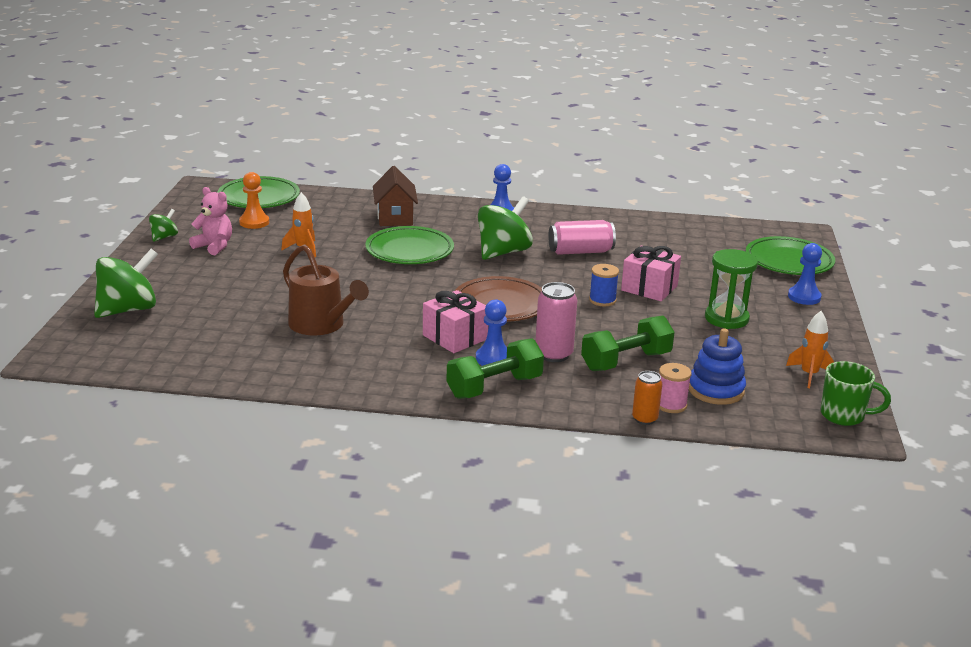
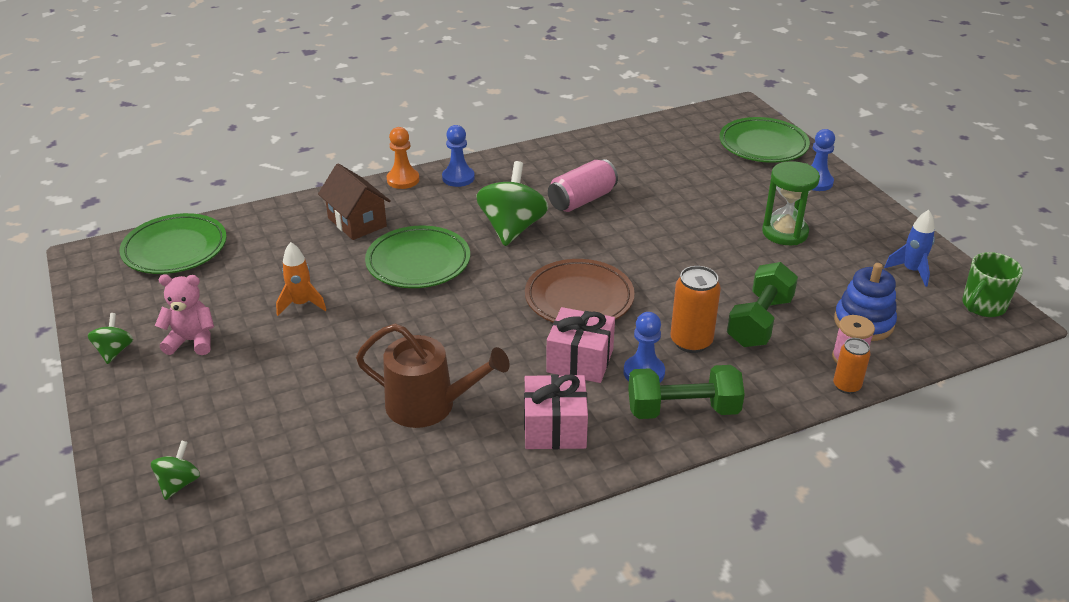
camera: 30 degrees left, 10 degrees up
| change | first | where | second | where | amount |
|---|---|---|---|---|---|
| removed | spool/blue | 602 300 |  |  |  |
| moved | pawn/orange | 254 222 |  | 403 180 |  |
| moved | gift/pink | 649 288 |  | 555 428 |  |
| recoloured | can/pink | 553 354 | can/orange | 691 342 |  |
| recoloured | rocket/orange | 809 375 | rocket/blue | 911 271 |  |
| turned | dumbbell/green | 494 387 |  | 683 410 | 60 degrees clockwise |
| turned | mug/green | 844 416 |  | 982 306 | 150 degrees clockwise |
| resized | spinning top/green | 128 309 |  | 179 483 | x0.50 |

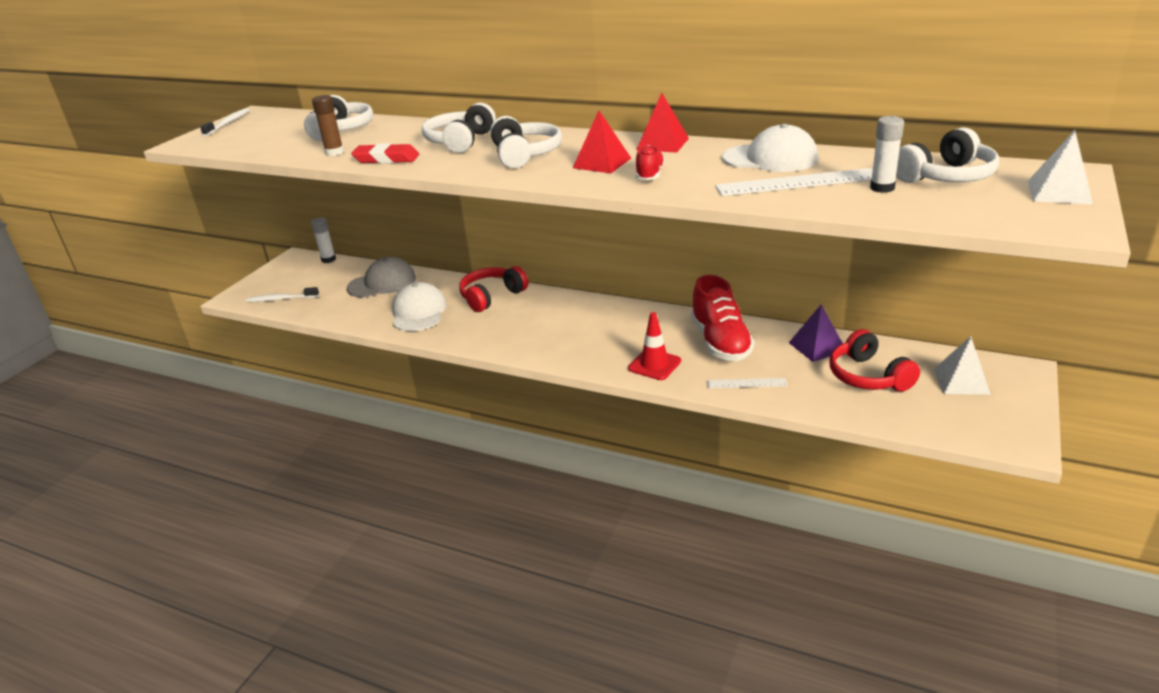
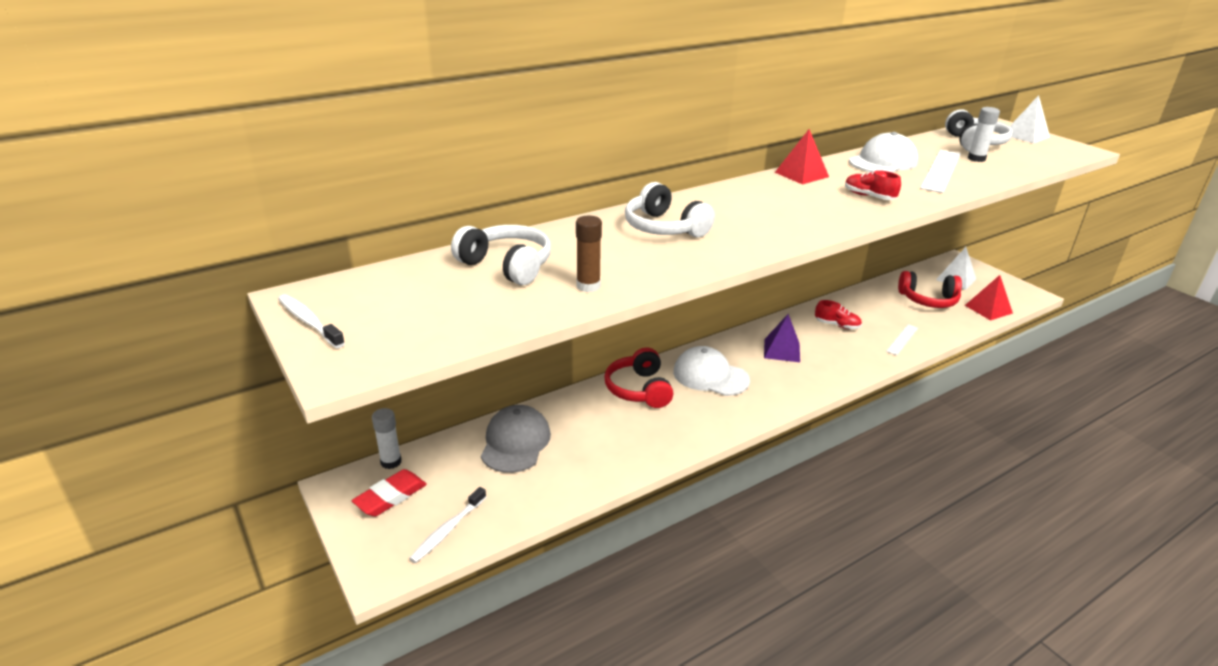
camera: 60 degrees left, 0 degrees up
| change | first | where | second | where | amount |
|---|---|---|---|---|---|
| removed | headphones/white | 524 155 |  |  |  |
| removed | traffic cone/red | 654 365 |  |  |  |
| moved | eraser/red | 386 159 |  | 390 496 |  |
| moved | cap/white | 419 312 |  | 710 376 |  |
| moved | pyramid/red | 602 163 |  | 988 309 |  |
| moved | pyramid/purple | 817 346 |  | 781 350 |  |
| resized | shoe/red | 720 342 |  | 837 325 | x0.51 |

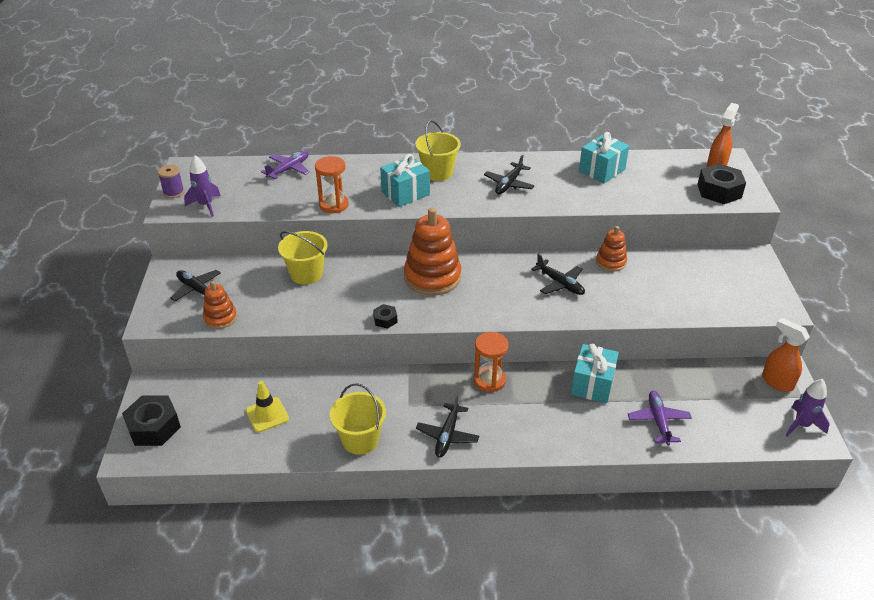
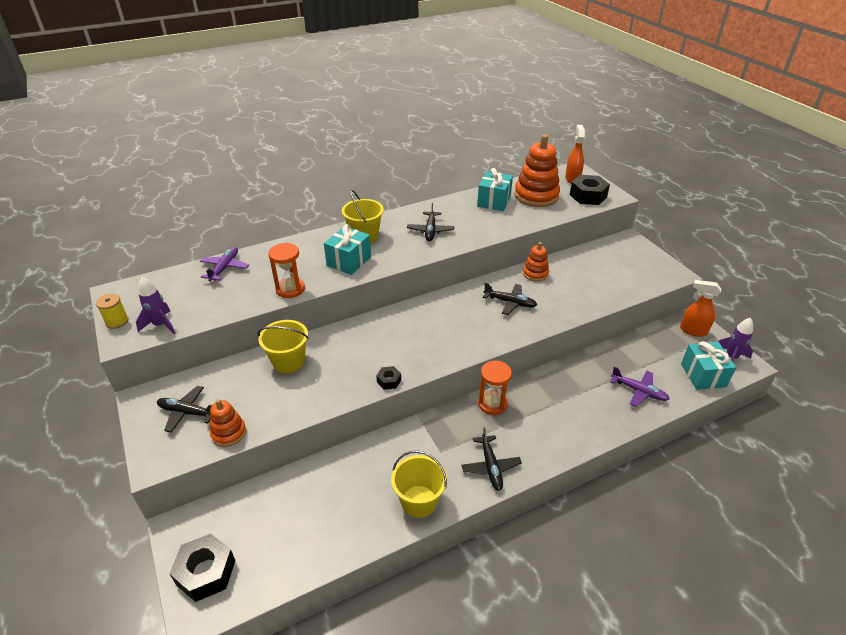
camera: 25 degrees left, 0 degrees up
| change | first | where | second | where | amount |
|---|---|---|---|---|---|
| removed | traffic cone/yellow | 267 415 |  |  |  |
| moved | stacking toy/orange | 432 277 |  | 536 196 |  |
| moved | gift/turquoise | 592 384 |  | 703 375 |  |
| recoloured | spool/purple | 173 192 | spool/yellow | 117 321 |  |
| turned | plane/purple | 658 421 |  | 638 391 | 150 degrees clockwise |

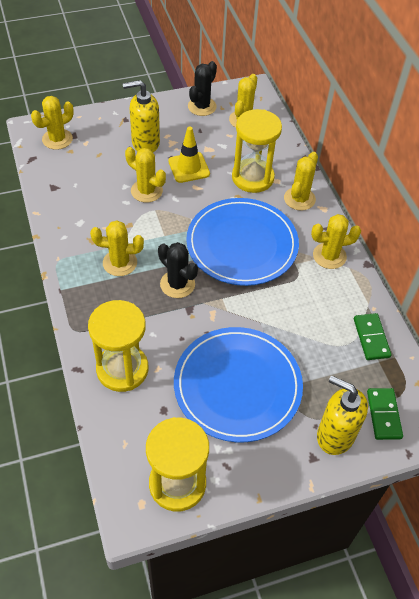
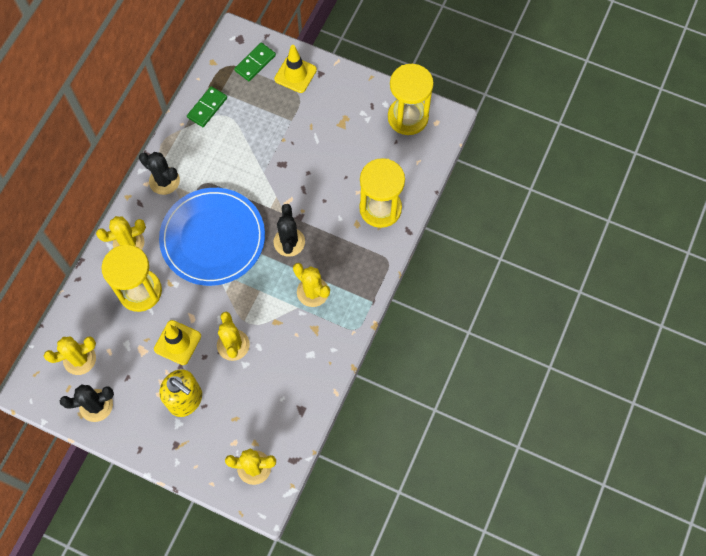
camera: 135 degrees left, 15 degrees up
| change | first | where | second | where | amount |
|---|---|---|---|---|---|
| removed | plate/blue | 237 386 |  |  |  |
| replaced | soap dispenser/yellow | 335 435 | traffic cone/yellow | 295 74 |  |
| recoloured | cactus/yellow | 329 256 | cactus/black | 164 181 |  |

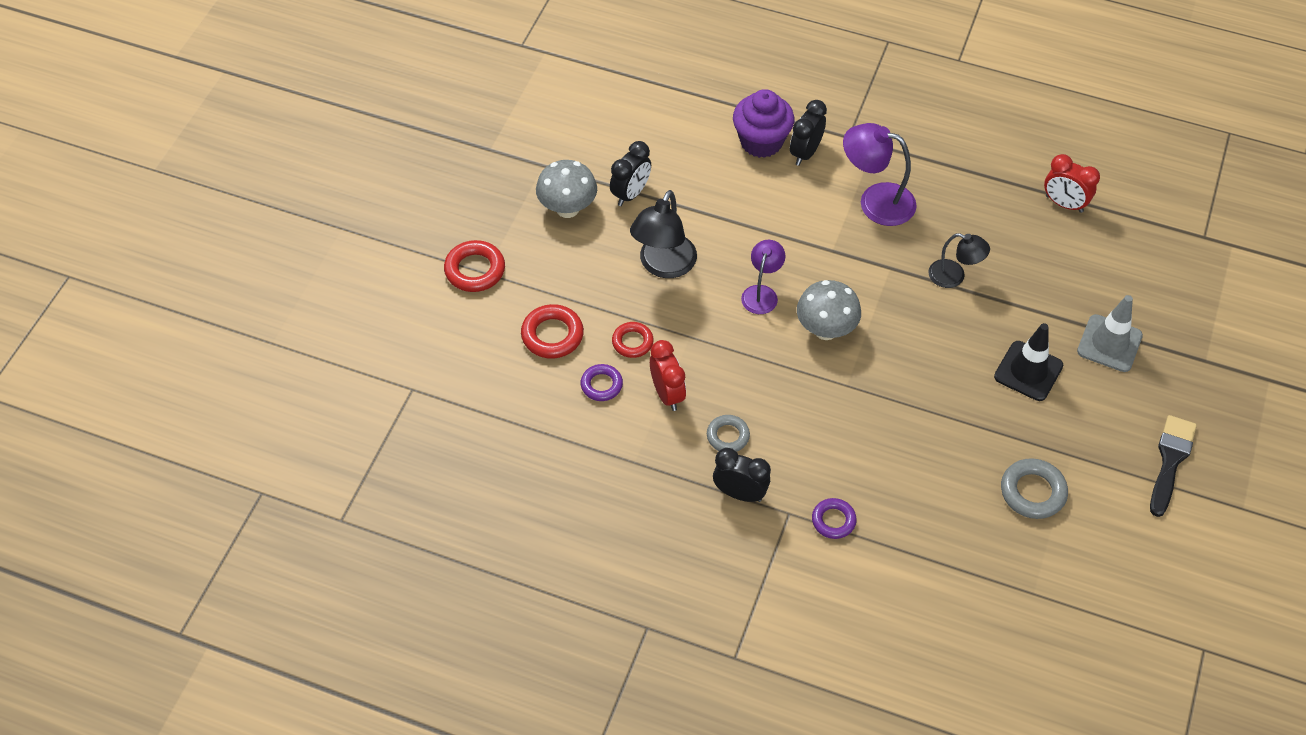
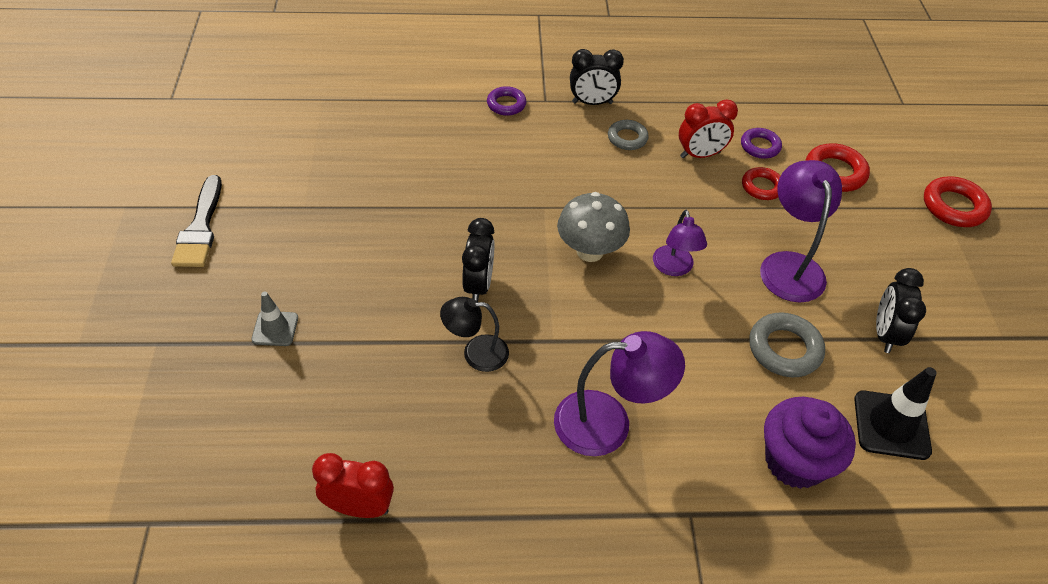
camera: 155 degrees right, 5 degrees down
| change | first | where | second | where | amount |
|---|---|---|---|---|---|
| removed | mushroom/grey | 567 208 |  |  |  |
| moved | clock/black | 805 153 |  | 478 285 |  |
| moved | traffic cone/black | 1028 371 |  | 891 425 |  |
| moved | ring/grey | 1032 492 |  | 784 349 |  |
| recoloured | lamp/black | 663 266 | lamp/purple | 789 265 |  |
| turned | clock/red | 667 394 |  | 700 155 | 60 degrees counterclockwise |
| resized | traffic cone/grey | 1109 343 |  | 275 328 | x0.61 |

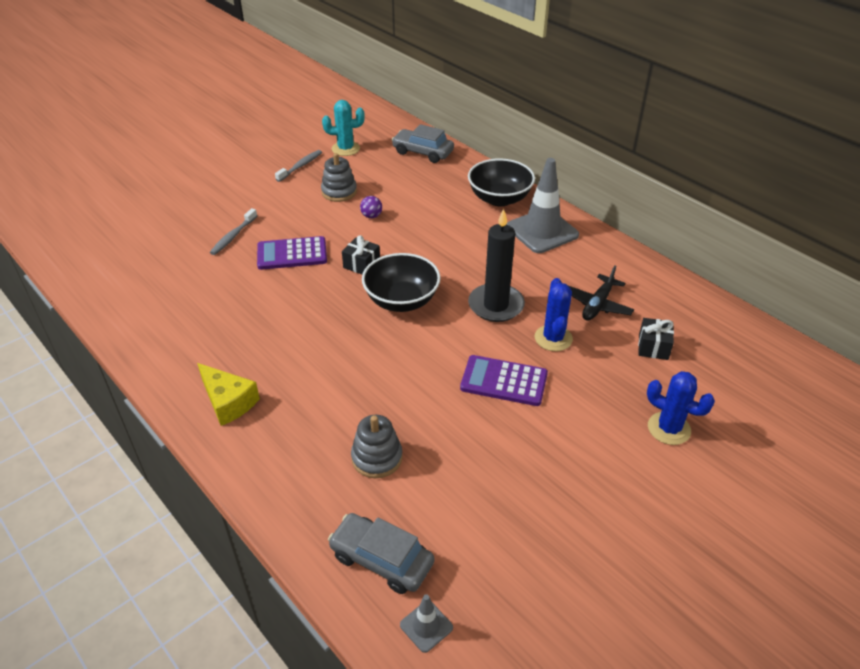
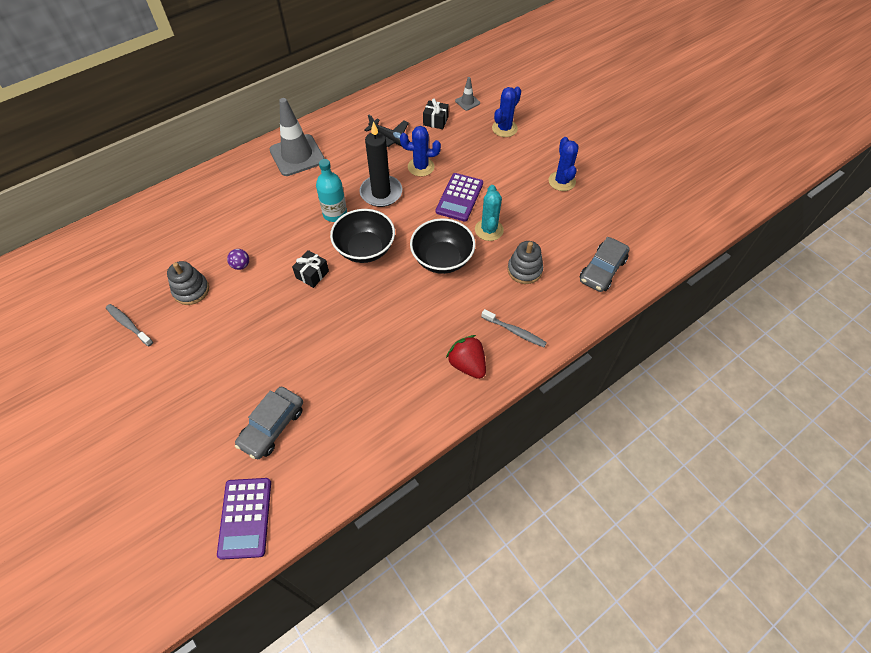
camera: 85 degrees left, 15 degrees up
| change | first | where | second | where | amount |
|---|---|---|---|---|---|
| added |  |  | bottle/turquoise | 335 213 |  |
| added |  |  | cactus/blue | 561 181 |  |
| moved | toothbrush/grey | 233 236 |  | 515 331 |  |
| moved | calculator/purple | 292 254 |  | 245 518 |  |
| moved | cactus/turquoise | 345 149 |  | 489 230 |  |
| moved | car/grey | 423 152 |  | 272 426 |  |
| moved | traffic cone/grey | 426 626 |  | 467 102 |  |
| moved | bowl/black | 499 198 |  | 442 259 |  |
| replaced | cheese/yellow | 228 402 | strawberry/red | 467 364 |  |

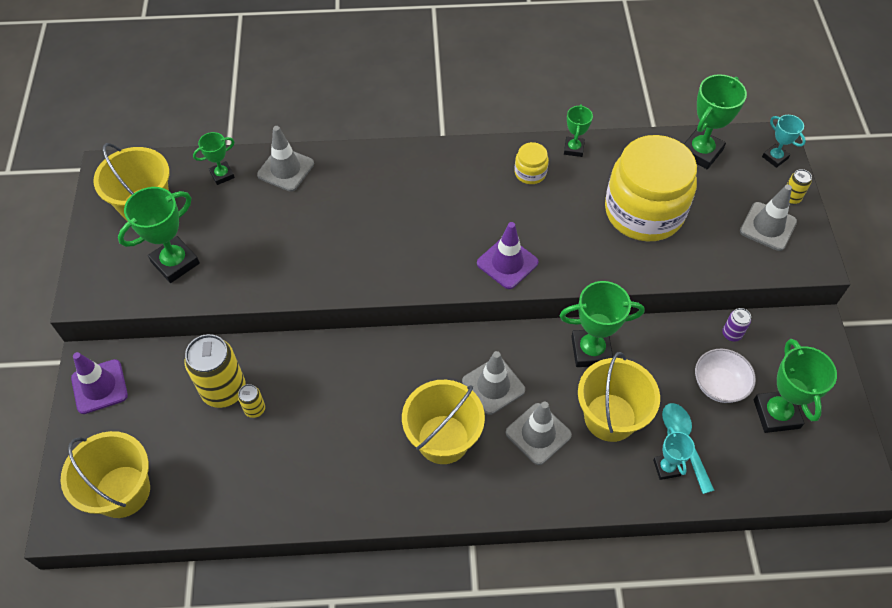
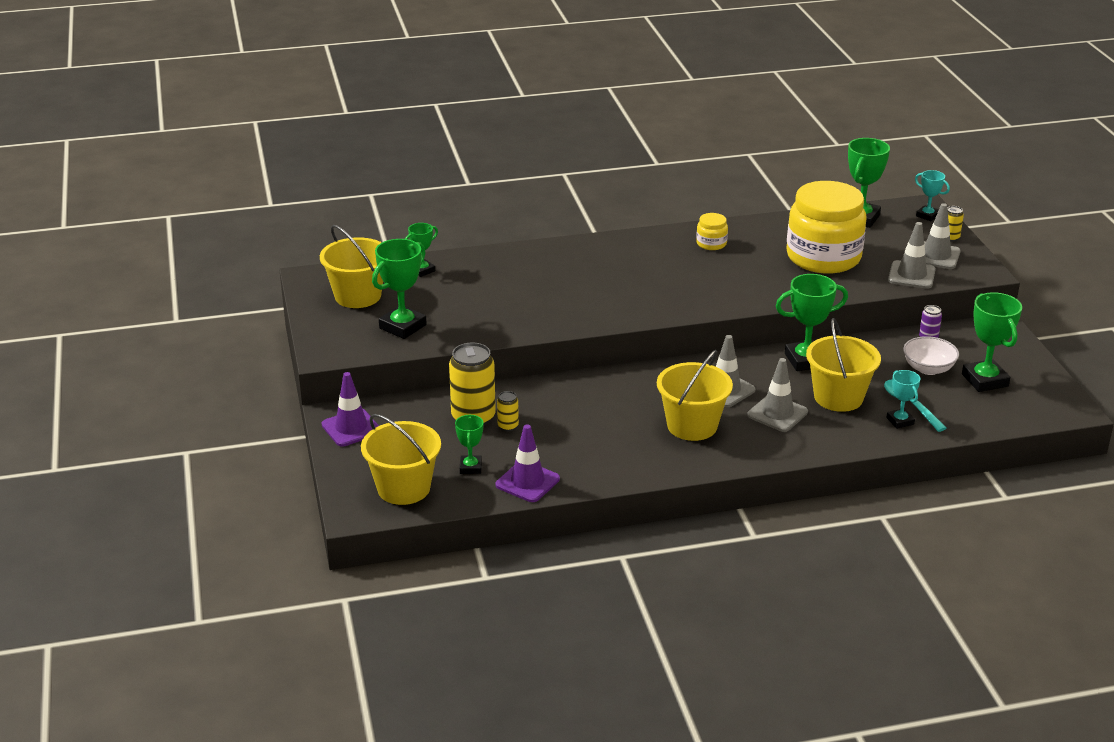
camera: 10 degrees left, 25 degrees down
| change | first | where | second | where | amount |
|---|---|---|---|---|---|
| moved | traffic cone/grey | 285 169 |  | 911 275 |  |
| moved | traffic cone/purple | 507 263 |  | 527 482 |  |
| moved | trophy/green | 573 148 |  | 470 467 |  |

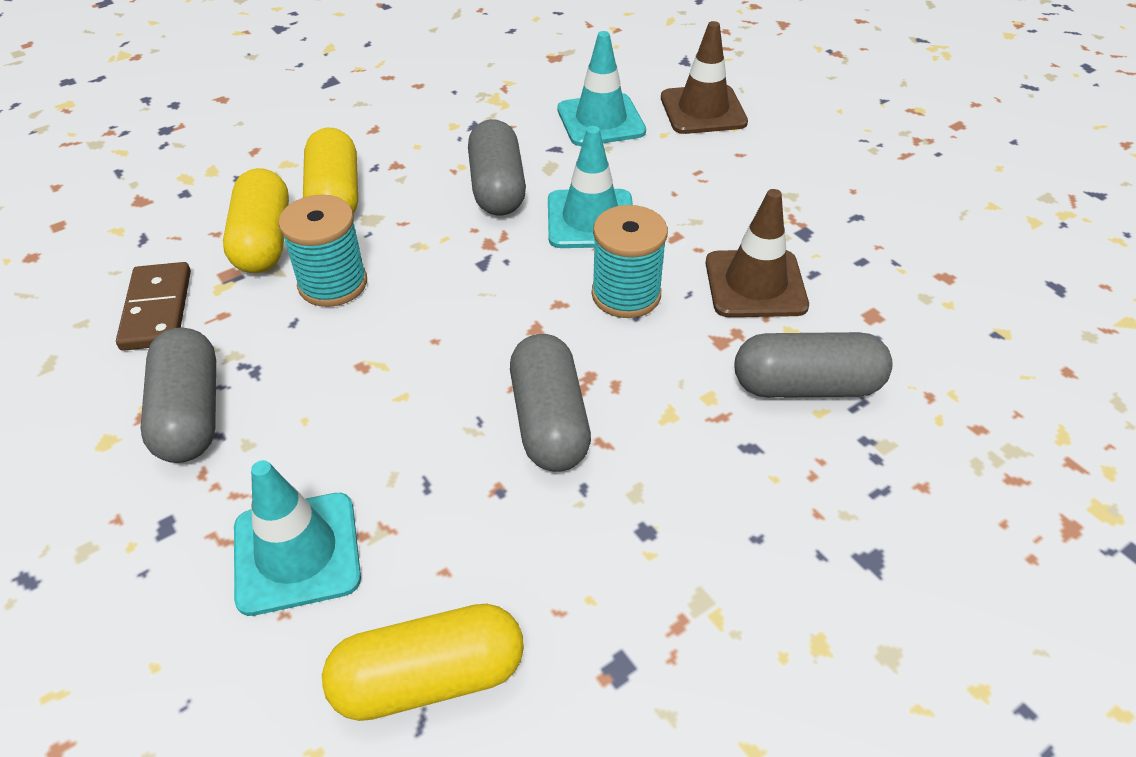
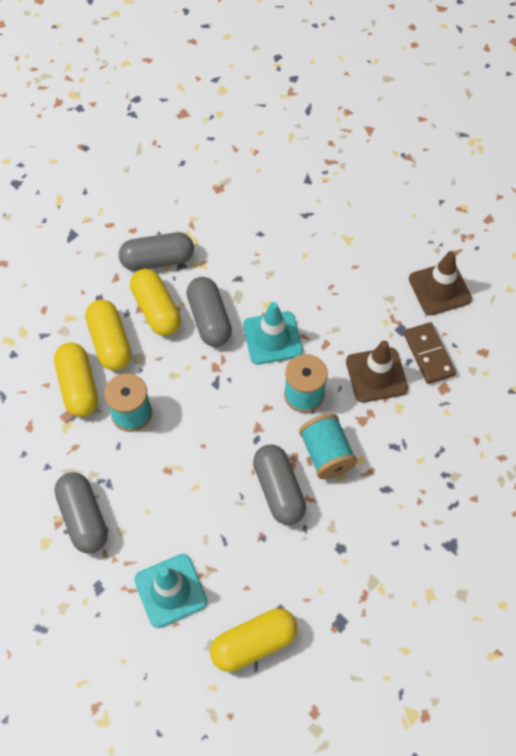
camera: 10 degrees left, 15 degrees up
| change | first | where | second | where | amount |
|---|---|---|---|---|---|
| removed | traffic cone/turquoise | 601 120 |  |  |  |
| added |  |  | capsule/yellow | 156 310 |  |
| added |  |  | spool/turquoise | 326 454 |  |
| moved | domino/brown | 157 310 |  | 428 354 |  |
| moved | traffic cone/brown | 703 110 |  | 439 289 |  |
| moved | capsule/grey | 806 386 |  | 157 260 |  |

